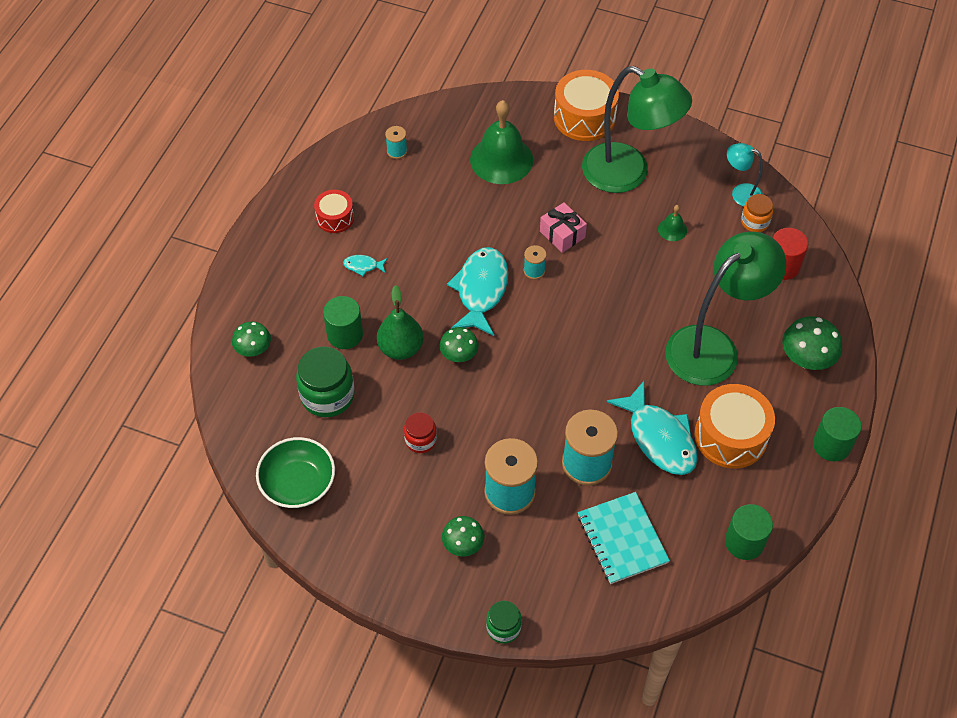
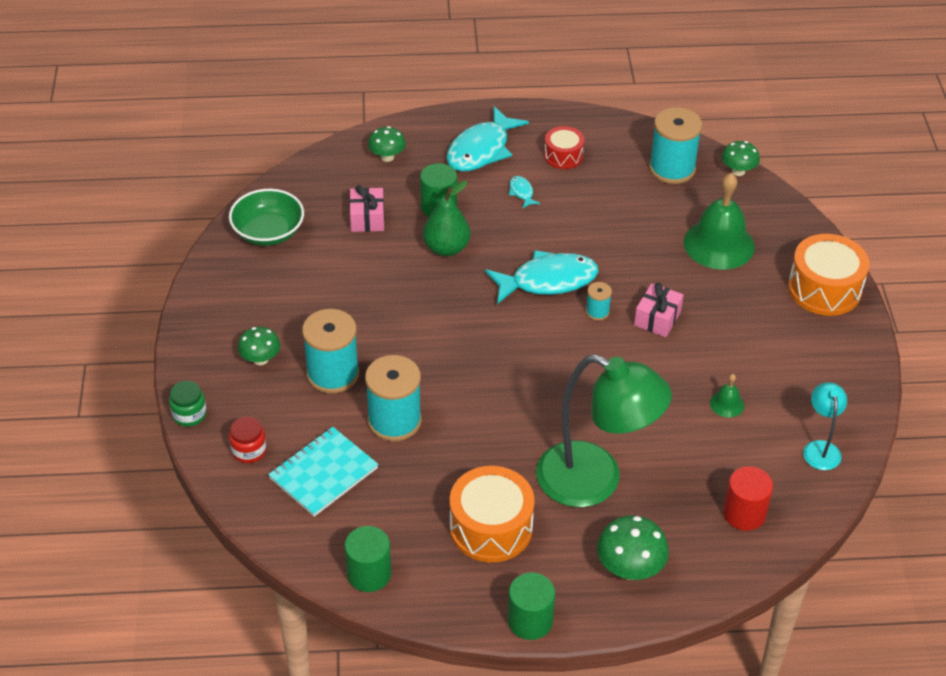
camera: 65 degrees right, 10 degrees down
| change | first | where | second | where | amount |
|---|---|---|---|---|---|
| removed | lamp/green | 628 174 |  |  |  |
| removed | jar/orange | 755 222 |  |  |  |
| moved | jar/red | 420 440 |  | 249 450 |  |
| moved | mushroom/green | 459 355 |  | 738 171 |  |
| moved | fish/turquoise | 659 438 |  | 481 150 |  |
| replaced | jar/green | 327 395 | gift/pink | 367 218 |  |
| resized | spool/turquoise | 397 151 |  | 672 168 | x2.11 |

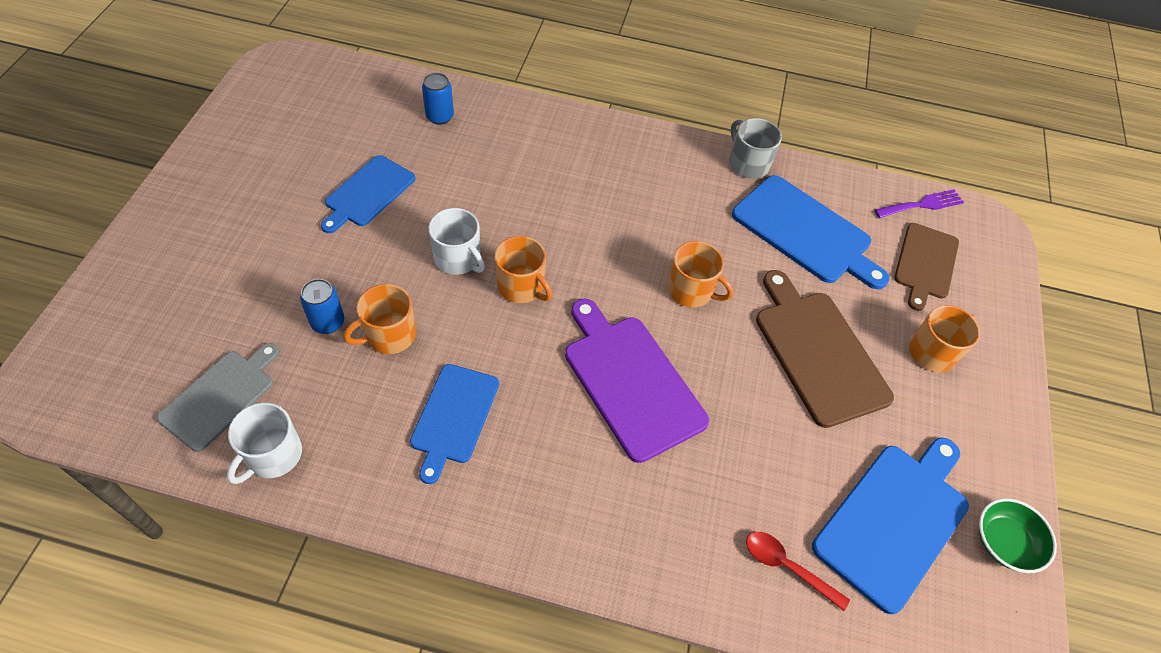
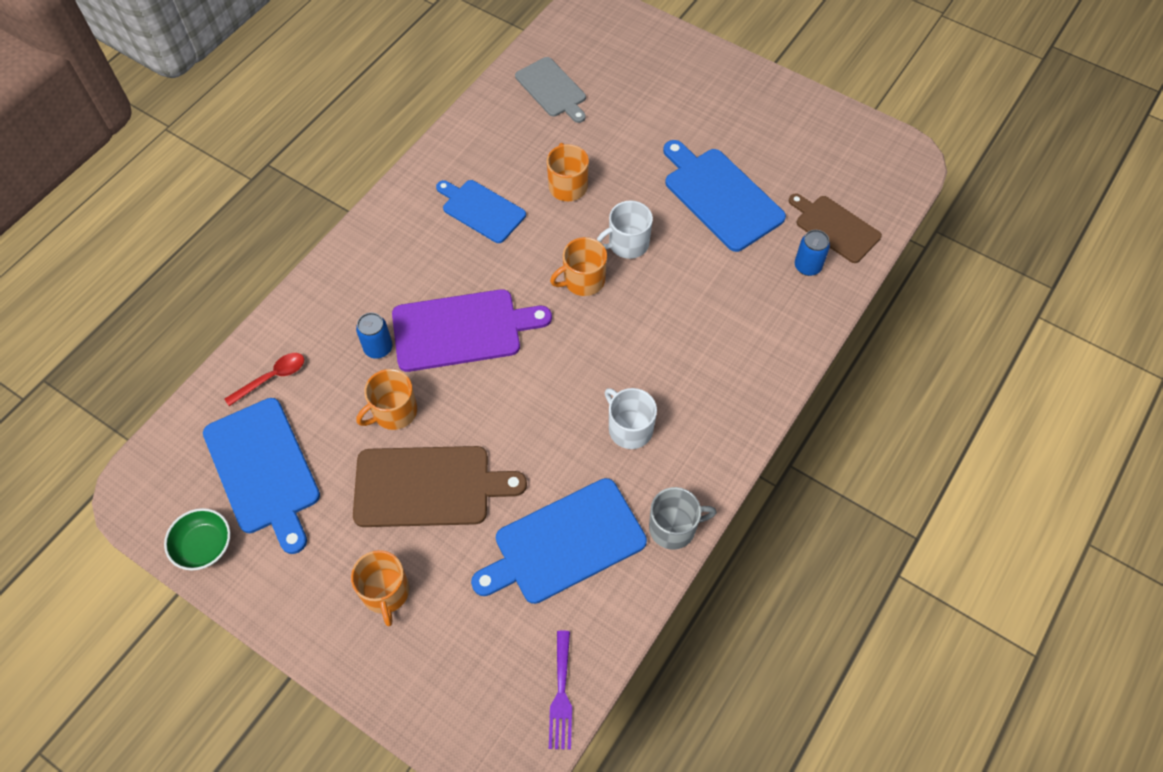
camera: 115 degrees right, 5 degrees up
| change | first | where | second | where | amount |
|---|---|---|---|---|---|
| moved | mug/white | 273 455 |  | 629 428 |  |
| moved | can/blue | 328 322 |  | 378 348 |  |
| moved | mug/orange | 691 290 |  | 394 412 |  |
| moved | cutting board/brown | 925 263 |  | 835 227 |  |
| resized | cutting board/blue | 368 193 |  | 720 196 | x1.52 |

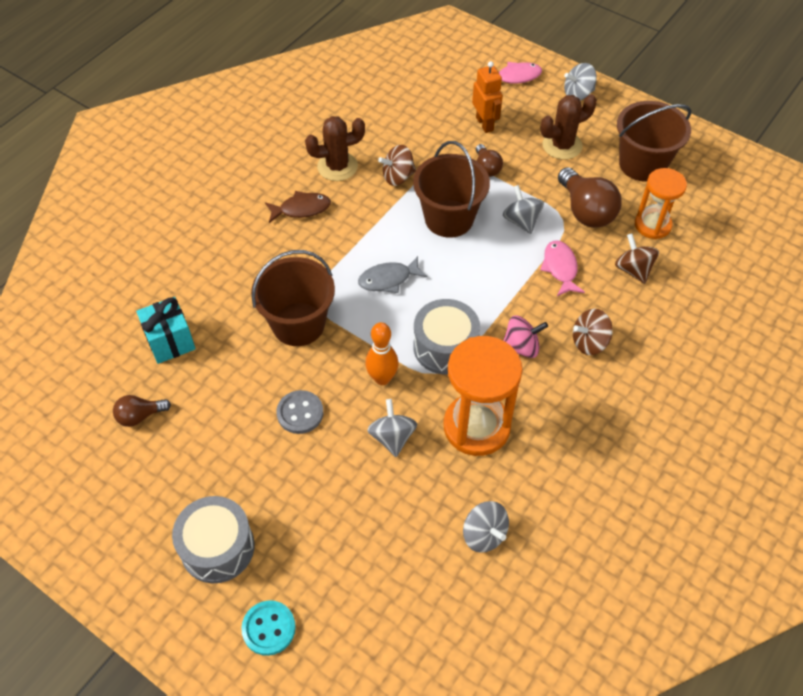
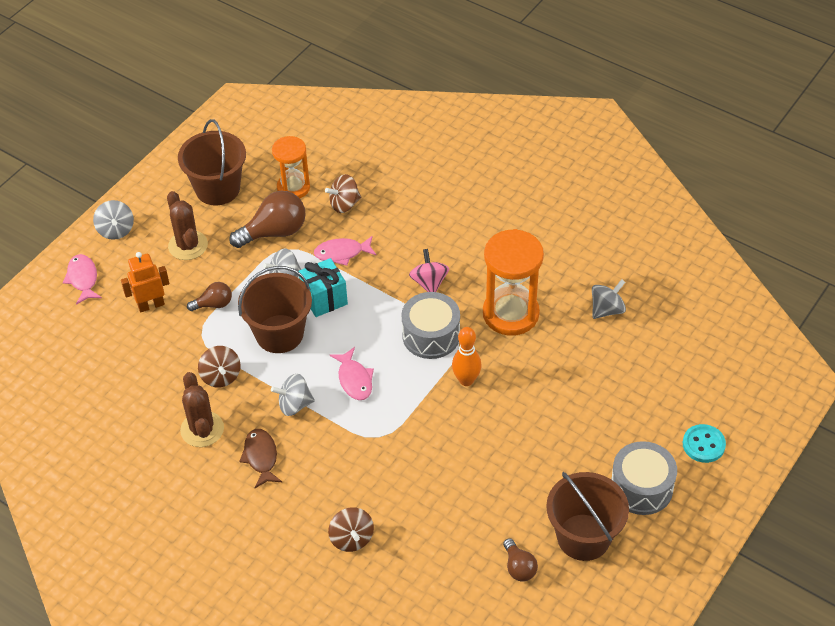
camera: 90 degrees left, 5 degrees down
| change | first | where | second | where | amount |
|---|---|---|---|---|---|
| removed | button/grey | 300 413 |  |  |  |
| moved | gift/turquoise | 170 341 |  | 324 299 |  |
| moved | bucket/brown | 298 324 |  | 583 537 |  |
| moved | spinning top/grey | 392 437 |  | 294 404 |  |
| moved | spinning top/brown | 589 342 |  | 351 538 |  |
| recoloured | fish/grey | 388 279 | fish/pink | 354 379 |  |

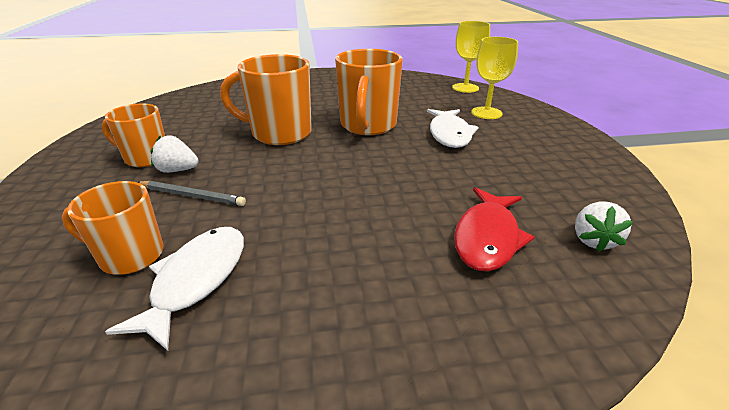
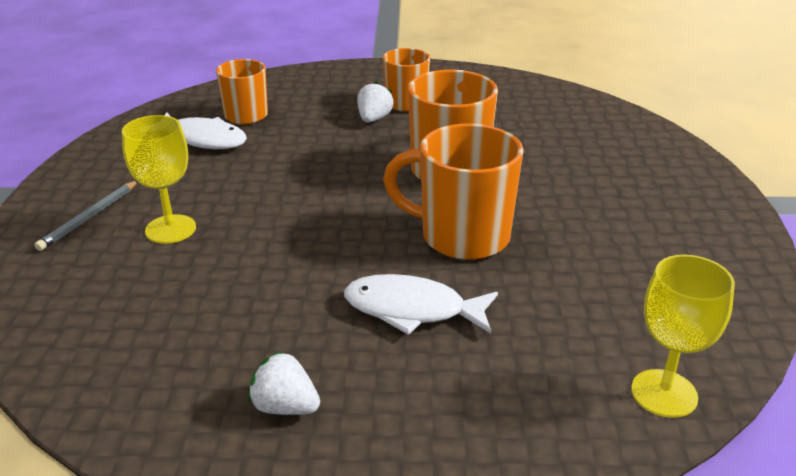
camera: 100 degrees right, 0 degrees up
| change | first | where | second | where | amount |
|---|---|---|---|---|---|
| removed | fish/red | 487 237 |  |  |  |
| moved | pencil/grey | 192 196 |  | 90 217 |  |
| moved | goblet/yellow | 486 113 |  | 170 229 |  |
| moved | strawberry/white | 593 240 |  | 285 407 |  |

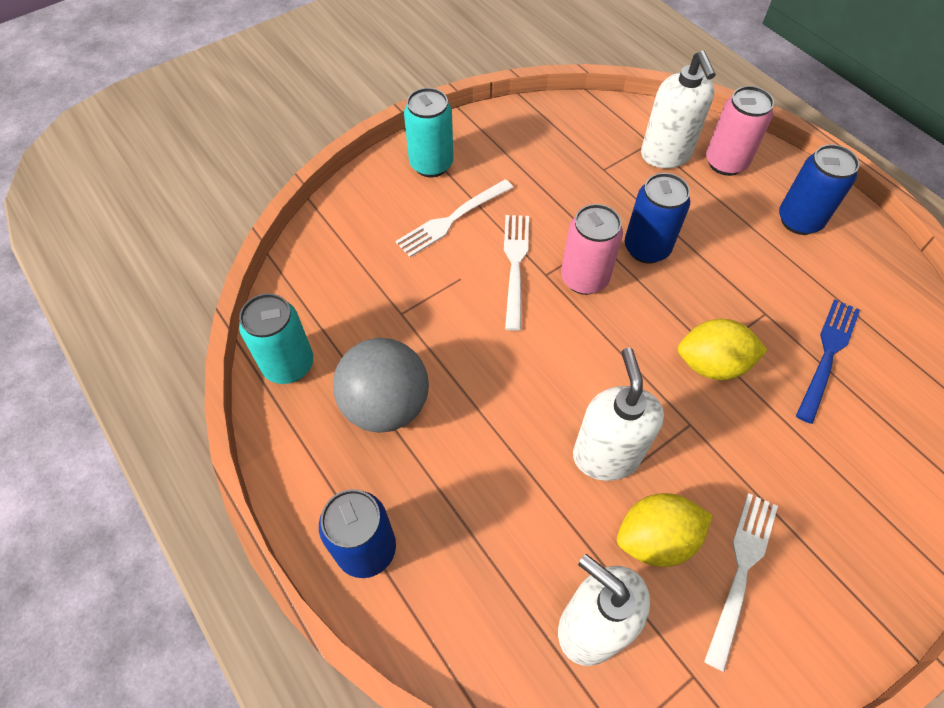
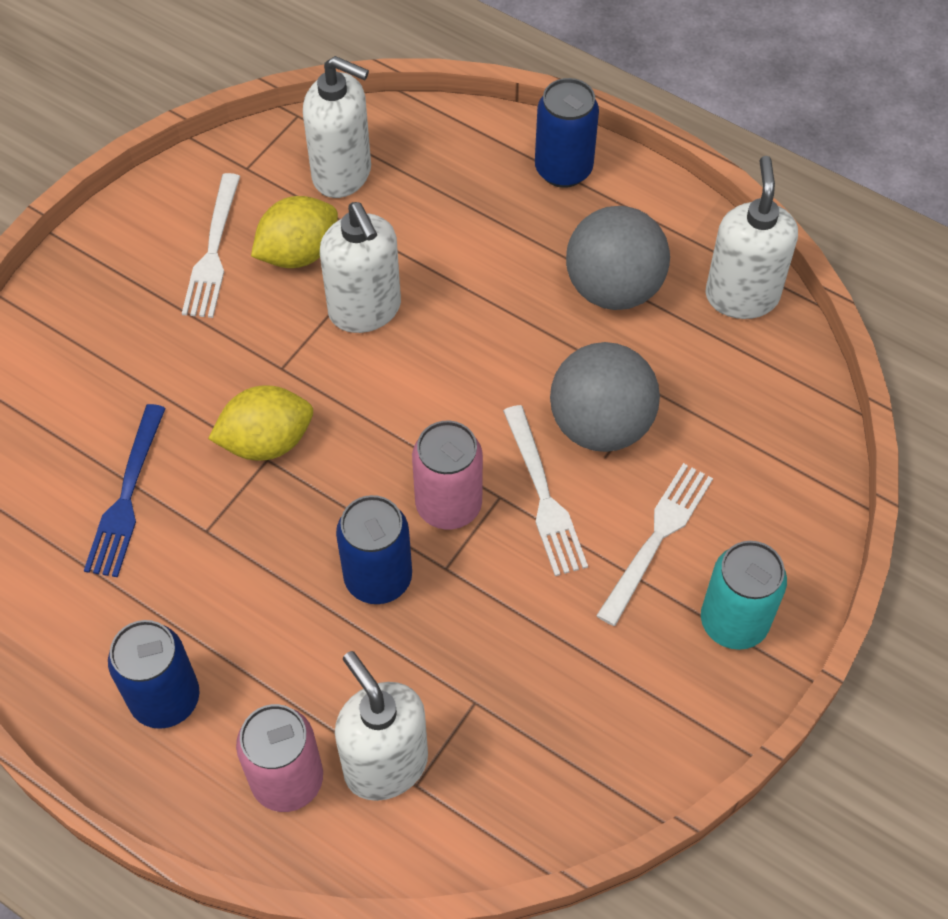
camera: 160 degrees right, 0 degrees up
| change | first | where | second | where | amount |
|---|---|---|---|---|---|
| added |  |  | ball/grey | 600 425 |  |
| replaced | can/turquoise | 288 365 | soap dispenser/white | 741 296 |  |

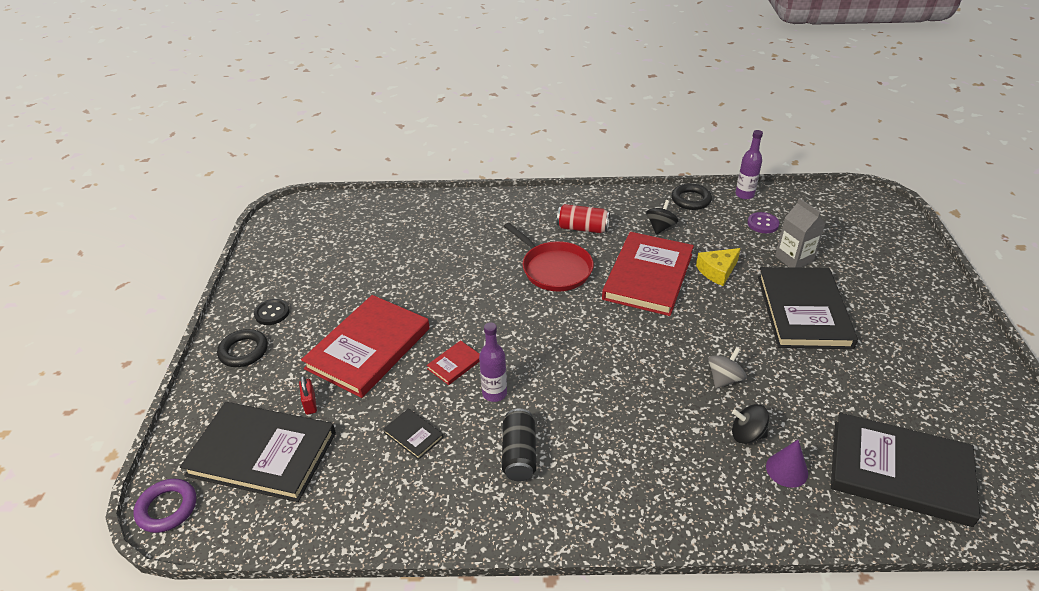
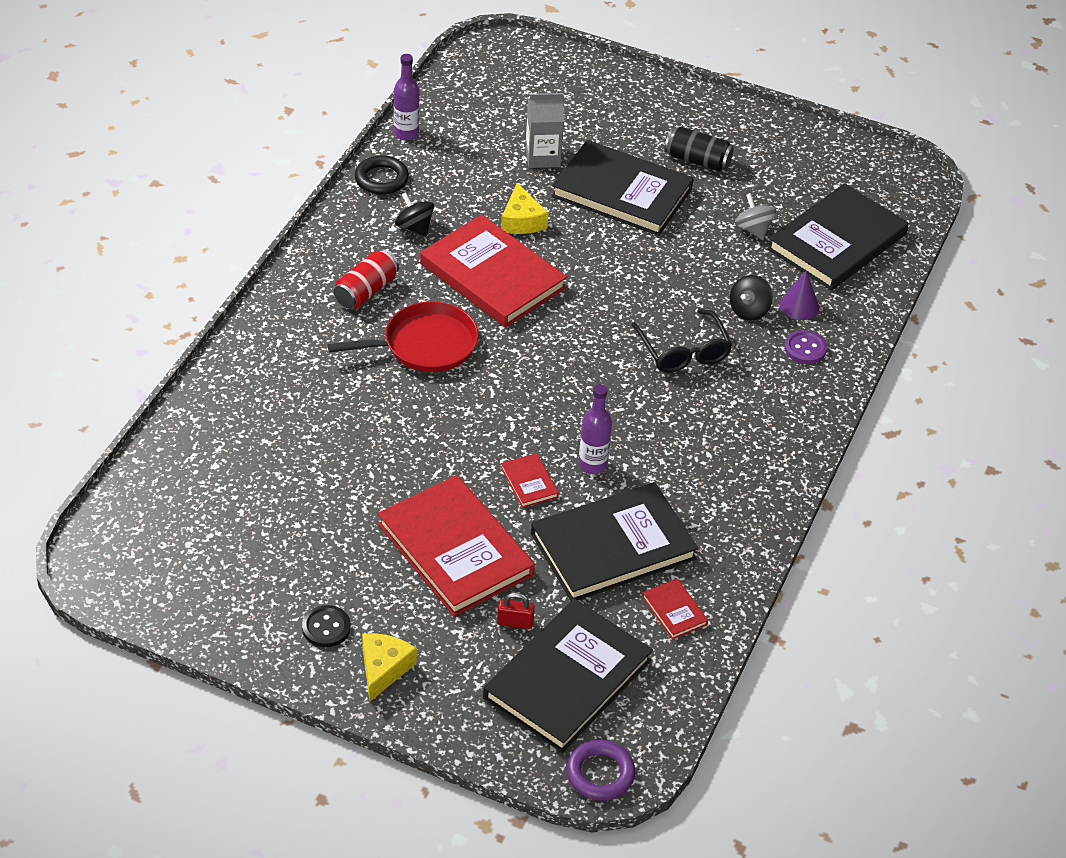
camera: 70 degrees left, 5 degrees up
| change | first | where | second | where | amount |
|---|---|---|---|---|---|
| added |  |  | glasses/black | 683 352 |  |
| added |  |  | book/red | 674 611 |  |
| moved | can/black | 519 454 |  | 697 160 |  |
| moved | spinning top/grey | 724 379 |  | 753 229 |  |
| moved | button/purple | 763 224 |  | 805 349 |  |
| replaced | ring/black | 243 351 | cheese/yellow | 383 669 |  |
| resized | book/black | 413 435 |  | 613 546 | x2.38 |

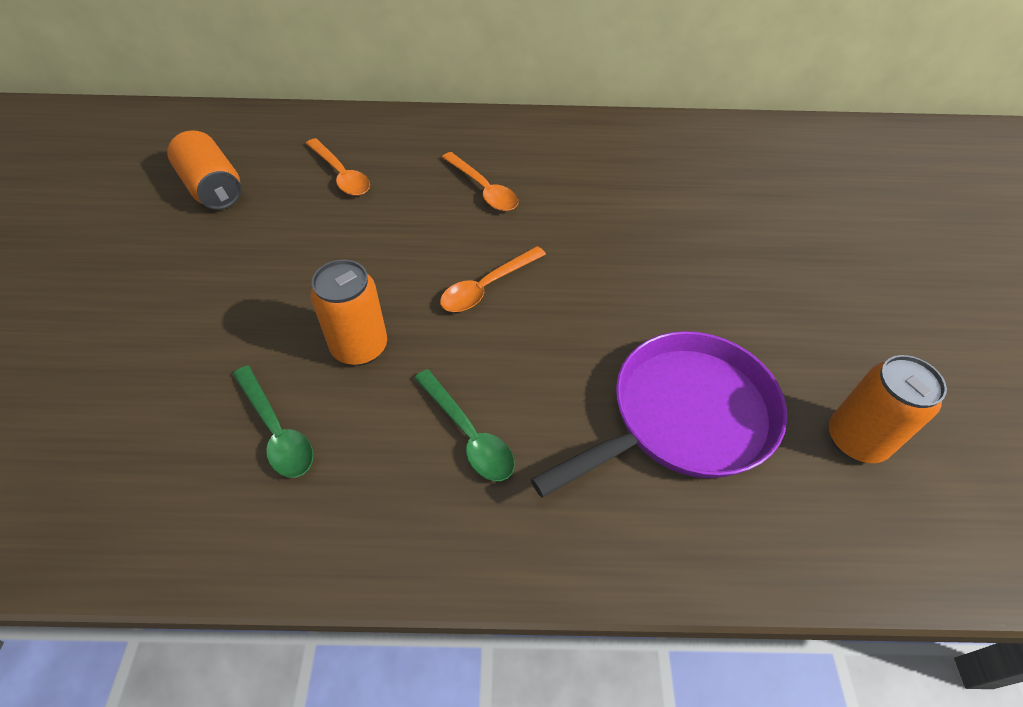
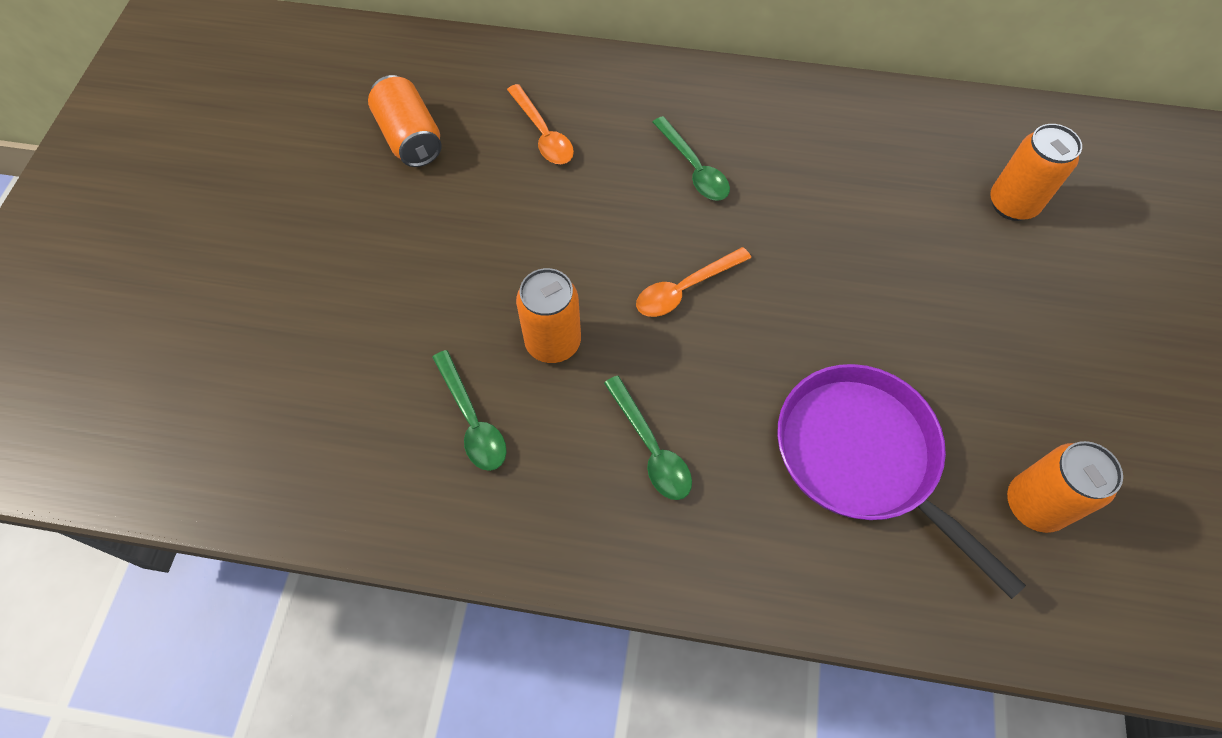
camera: 10 degrees right, 10 degrees up
| change | first | where | second | where | amount |
|---|---|---|---|---|---|
| added |  |  | can/orange | 1012 204 |  |
| recoloured | spoon/orange | 483 189 | spoon/green | 694 168 |  |
| turned | pan/purple | 683 417 |  | 863 458 | 105 degrees counterclockwise |

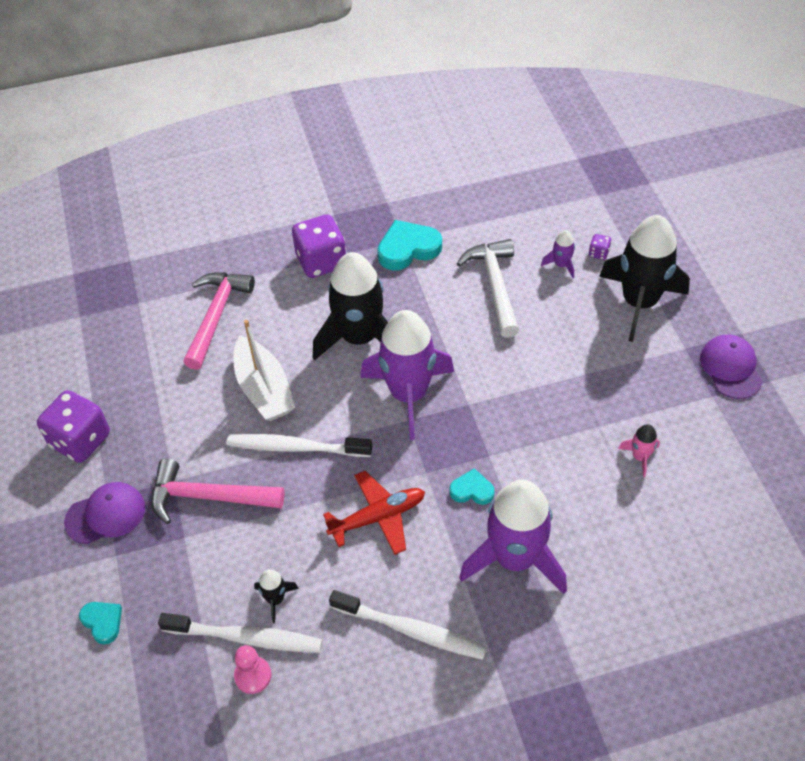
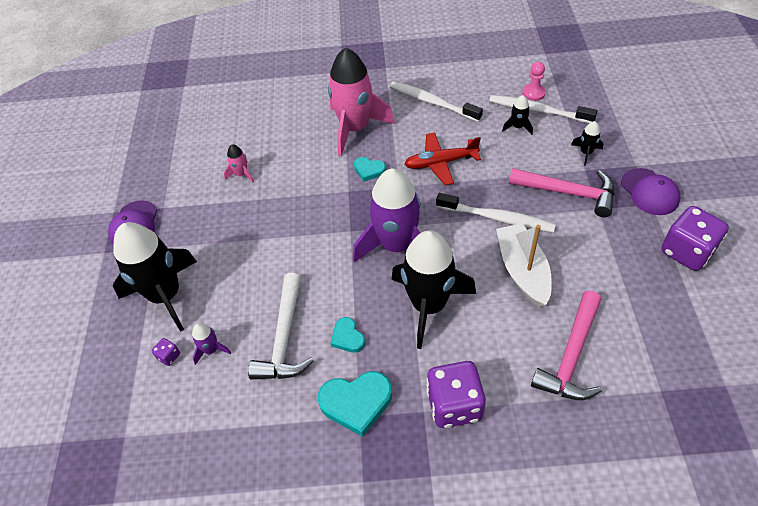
camera: 165 degrees left, 0 degrees up
| change | first | where | second | where | amount |
|---|---|---|---|---|---|
| added |  |  | rocket/black | 586 153 |  |
| moved | heart/turquoise | 103 622 |  | 347 337 |  |
| recoloured | rocket/purple | 515 558 | rocket/pink | 355 128 |  |
| turned | cap/purple | 106 514 |  | 649 192 | 105 degrees counterclockwise |

